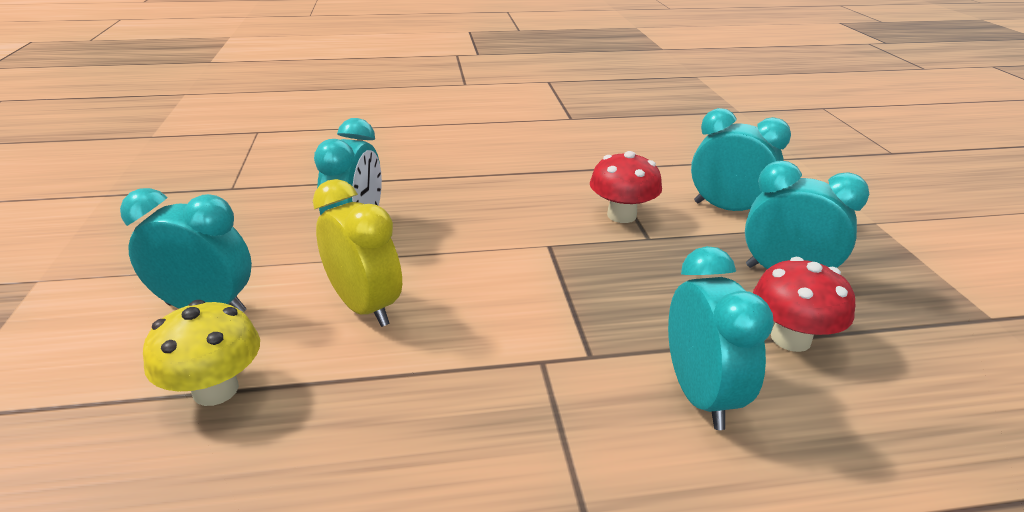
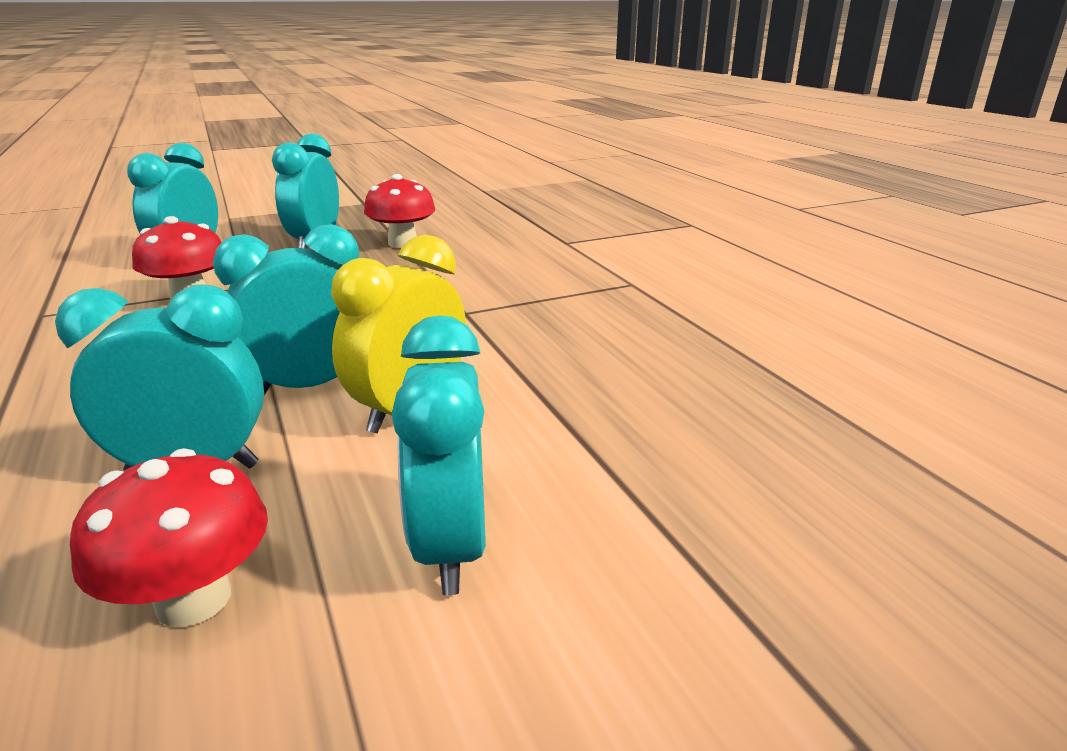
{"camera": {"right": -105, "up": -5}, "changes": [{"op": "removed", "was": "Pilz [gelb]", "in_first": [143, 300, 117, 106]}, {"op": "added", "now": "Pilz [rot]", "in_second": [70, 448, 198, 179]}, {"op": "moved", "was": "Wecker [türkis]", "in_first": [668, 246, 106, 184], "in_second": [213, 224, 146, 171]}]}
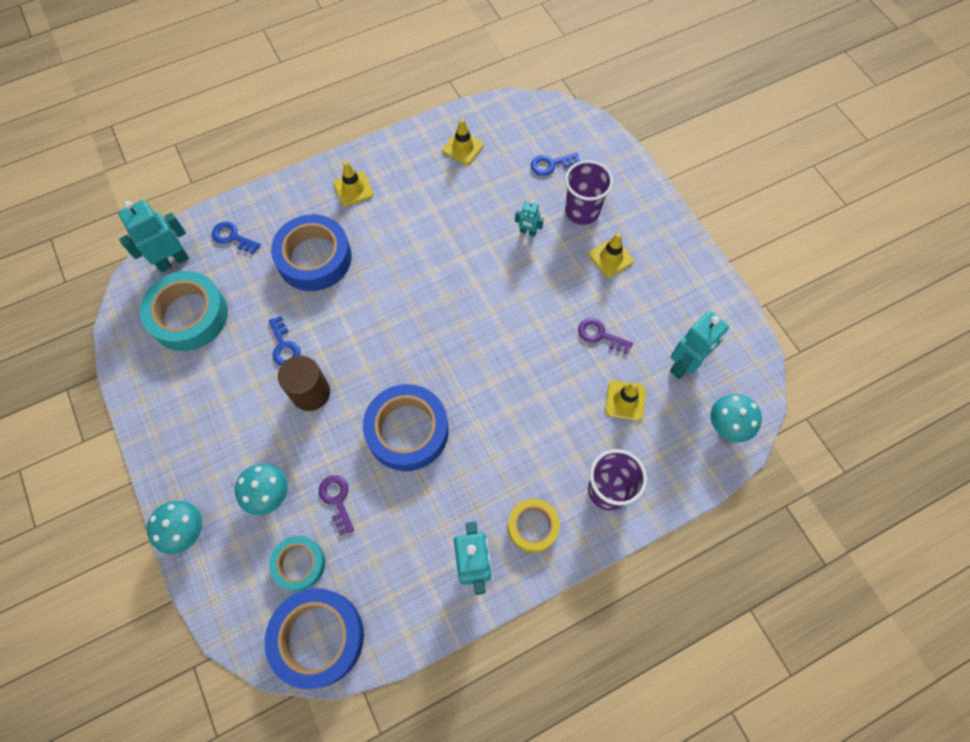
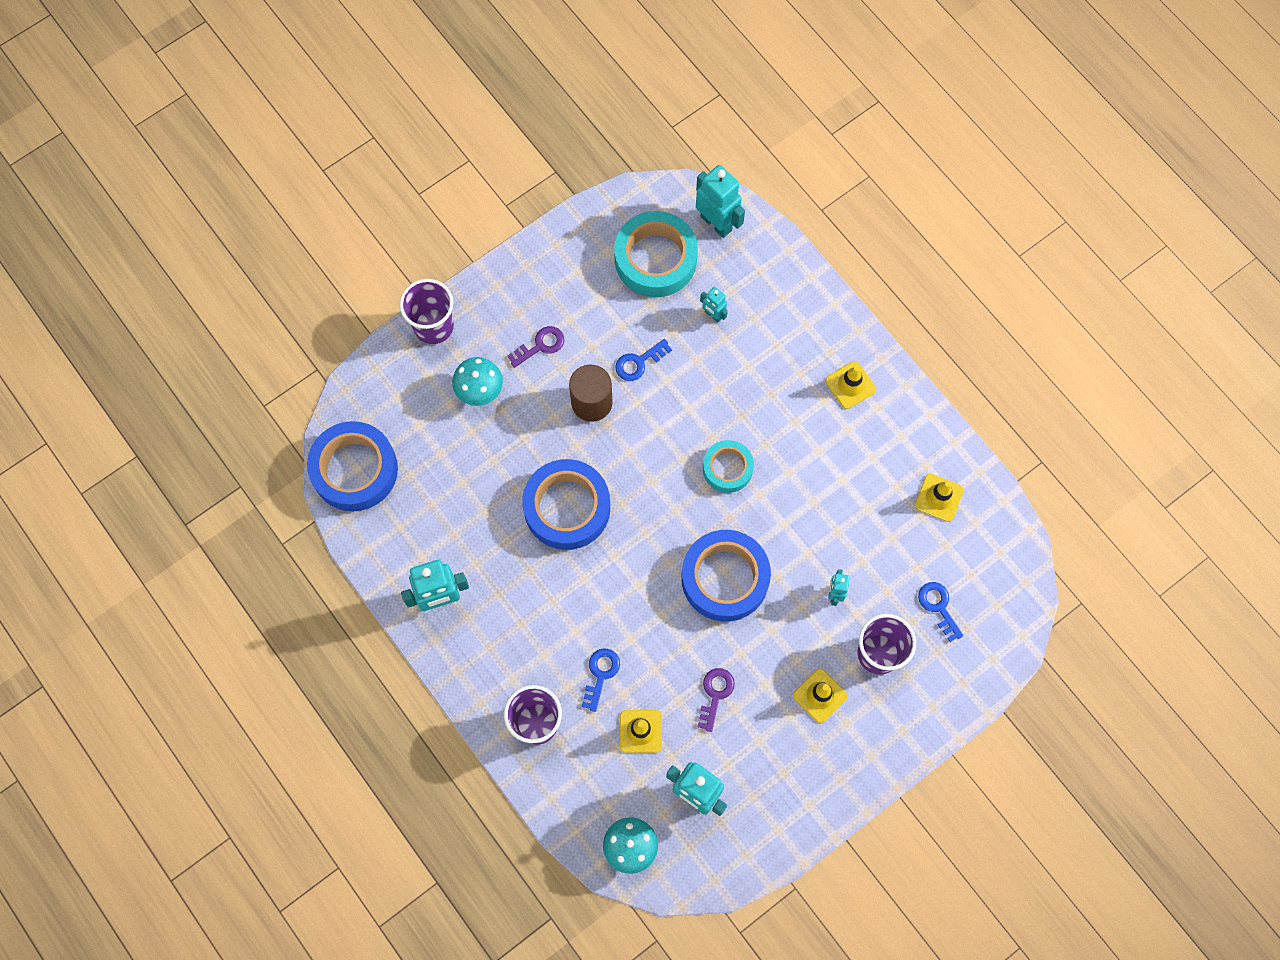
{"camera": {"right": 80, "up": 5}, "changes": [{"op": "removed", "was": "Klebeband [gelb]", "in_first": [508, 499, 52, 54]}, {"op": "added", "now": "Roboter [türkis]", "in_second": [700, 287, 28, 35]}, {"op": "moved", "was": "Schlüssel [blau]", "in_first": [212, 222, 49, 32], "in_second": [582, 648, 38, 64]}, {"op": "moved", "was": "Klebeband [türkis]", "in_first": [269, 536, 56, 55], "in_second": [703, 440, 51, 53]}, {"op": "moved", "was": "Klebeband [blau]", "in_first": [271, 214, 81, 77], "in_second": [681, 530, 90, 92]}, {"op": "moved", "was": "Schlüssel [lila]", "in_first": [319, 475, 35, 61], "in_second": [507, 326, 58, 42]}, {"op": "replaced", "was": "Pilz [türkis]", "now": "Becher [lila]", "in_first": [147, 501, 55, 53], "in_second": [399, 279, 55, 65]}]}
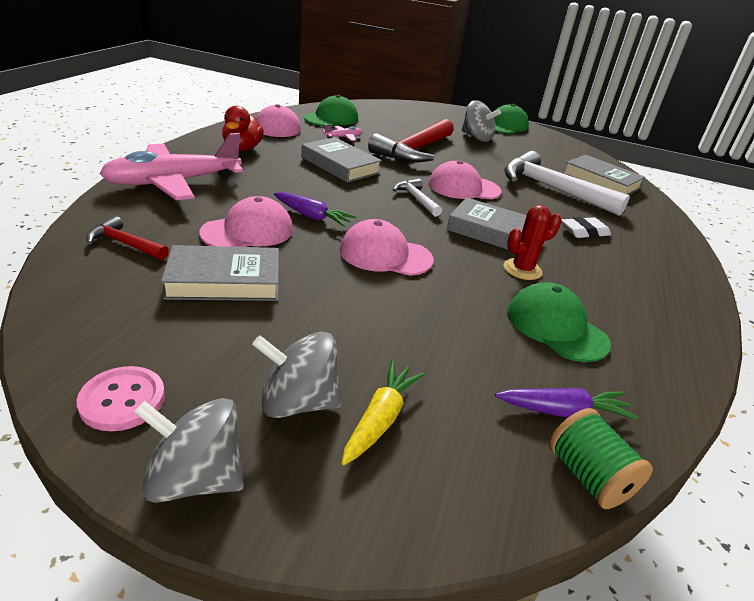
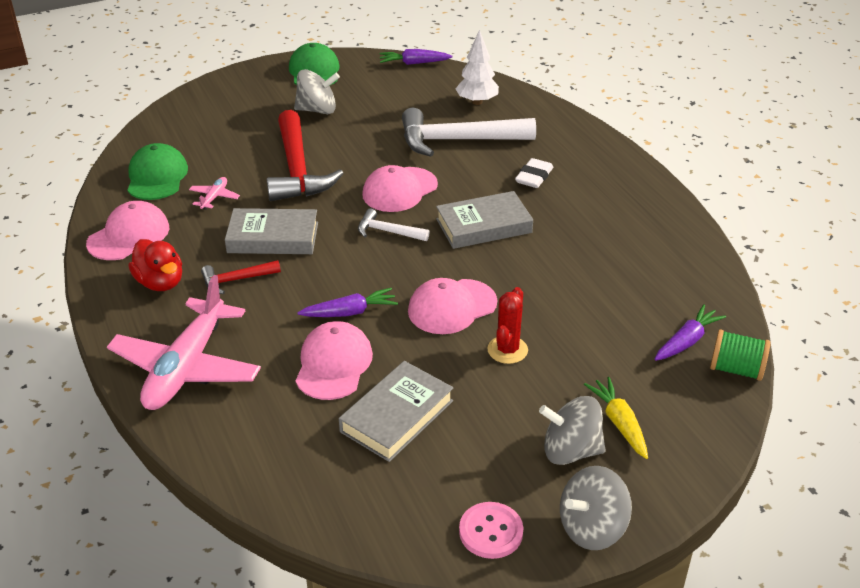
{"camera": {"right": -40, "up": 5}, "changes": [{"op": "removed", "was": "Kappe [grün]", "in_first": [507, 282, 104, 80]}, {"op": "added", "now": "Karotte [lila]", "in_second": [380, 49, 72, 16]}, {"op": "moved", "was": "Hammer [rot]", "in_first": [86, 216, 83, 44], "in_second": [201, 260, 80, 34]}, {"op": "moved", "was": "Kaktus [rot]", "in_first": [504, 205, 58, 75], "in_second": [487, 287, 41, 77]}, {"op": "replaced", "was": "Buch [grau]", "now": "Baum [weiß]", "in_first": [563, 155, 82, 40], "in_second": [455, 29, 44, 76]}, {"op": "turned", "was": "Kreisel [grau]", "in_first": [252, 332, 90, 86], "in_second": [539, 396, 67, 69], "clockwise": 45}]}
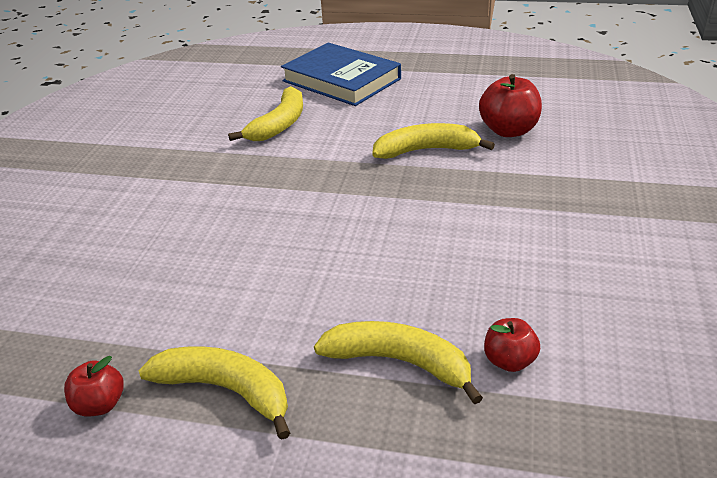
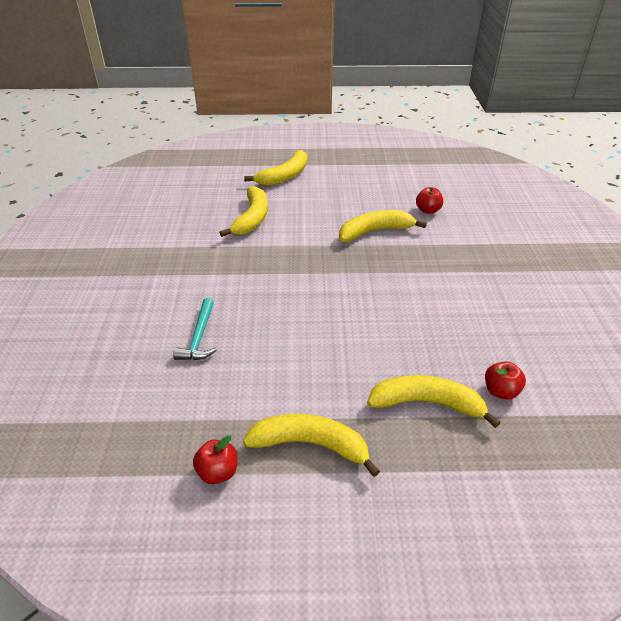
{"camera": {"right": -15, "up": 5}, "changes": [{"op": "added", "now": "Hammer [türkis]", "in_second": [173, 298, 44, 62]}, {"op": "replaced", "was": "Buch [blau]", "now": "Banane [gelb]", "in_first": [281, 42, 120, 64], "in_second": [244, 150, 63, 36]}, {"op": "resized", "was": "Apfel [rot]", "in_first": [479, 74, 63, 63], "in_second": [416, 187, 27, 27], "ratio": 0.59}]}
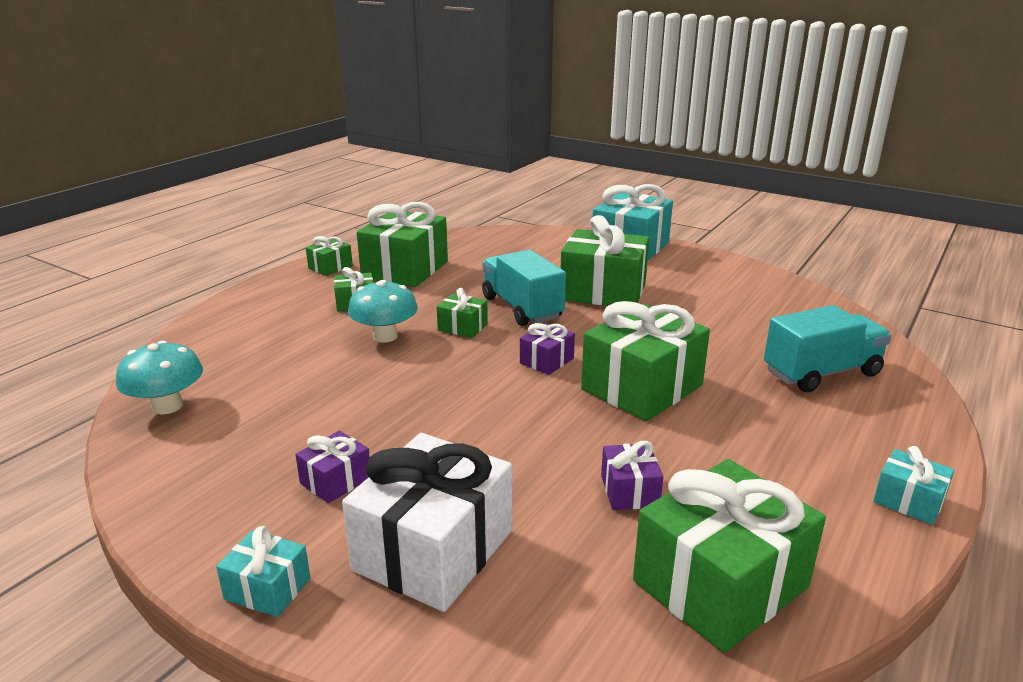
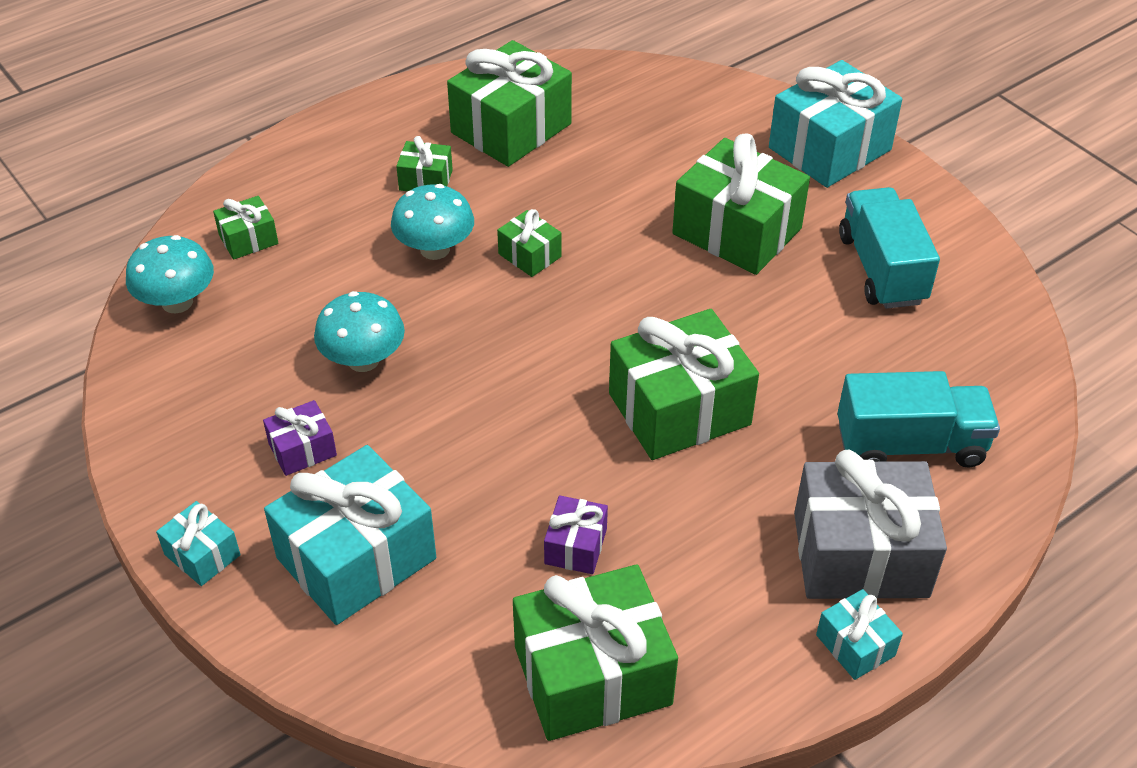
{"camera": {"right": 20, "up": 20}, "changes": [{"op": "removed", "was": "Geschenk [lila]", "in_first": [520, 323, 55, 52]}, {"op": "added", "now": "Pilz [türkis]", "in_second": [314, 291, 91, 81]}, {"op": "added", "now": "Geschenk [grau]", "in_second": [794, 450, 153, 149]}, {"op": "moved", "was": "Geschenk [grün]", "in_first": [306, 236, 47, 40], "in_second": [213, 196, 65, 64]}, {"op": "moved", "was": "Lastwagen [türkis]", "in_first": [482, 250, 84, 76], "in_second": [839, 187, 101, 122]}, {"op": "recoloured", "was": "Geschenk [weiß]", "now": "Geschenk [türkis]", "in_first": [342, 433, 170, 179], "in_second": [264, 445, 172, 180]}]}
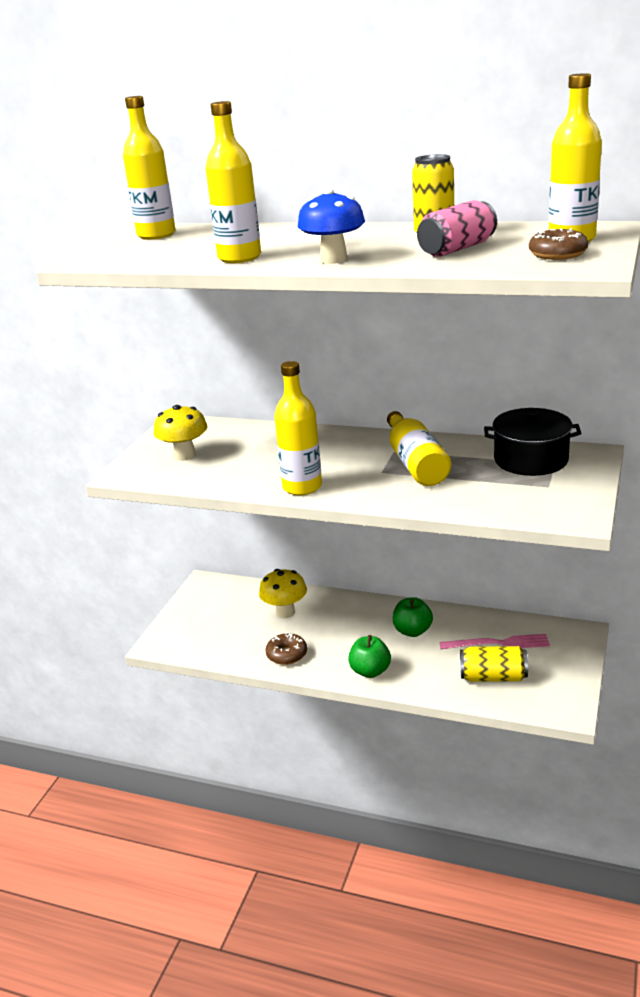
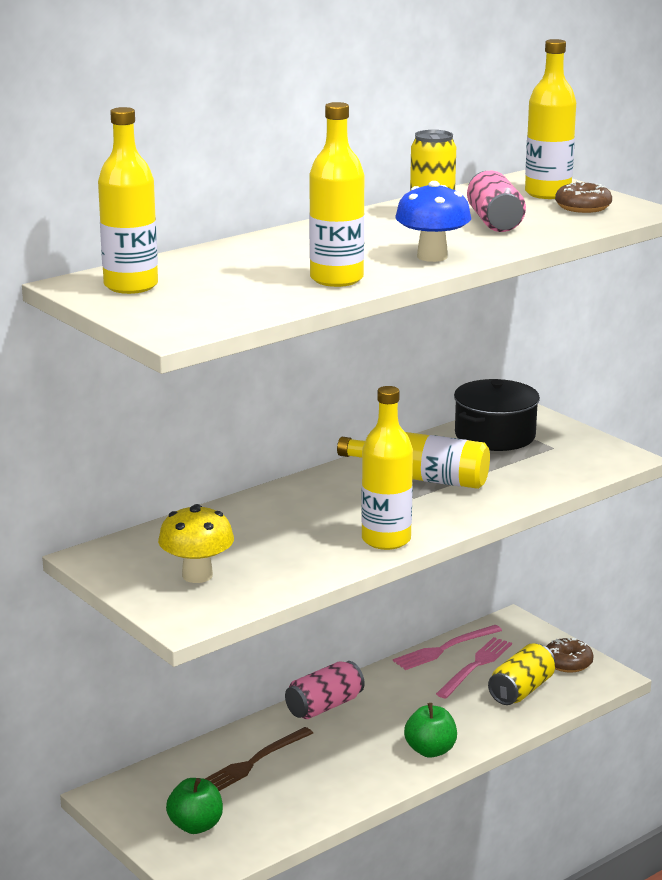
{"camera": {"right": -60, "up": -5}, "changes": [{"op": "added", "now": "Dose [rosa]", "in_second": [285, 661, 80, 58]}, {"op": "added", "now": "Gabel [rosa]", "in_second": [393, 625, 109, 45]}, {"op": "moved", "was": "Donut [braun]", "in_first": [265, 632, 42, 33], "in_second": [546, 638, 48, 35]}, {"op": "moved", "was": "Apfel [grün]", "in_first": [393, 597, 40, 40], "in_second": [166, 778, 57, 56]}, {"op": "replaced", "was": "Pilz [gelb]", "now": "Gabel [braun]", "in_first": [259, 569, 48, 49], "in_second": [205, 727, 108, 64]}]}
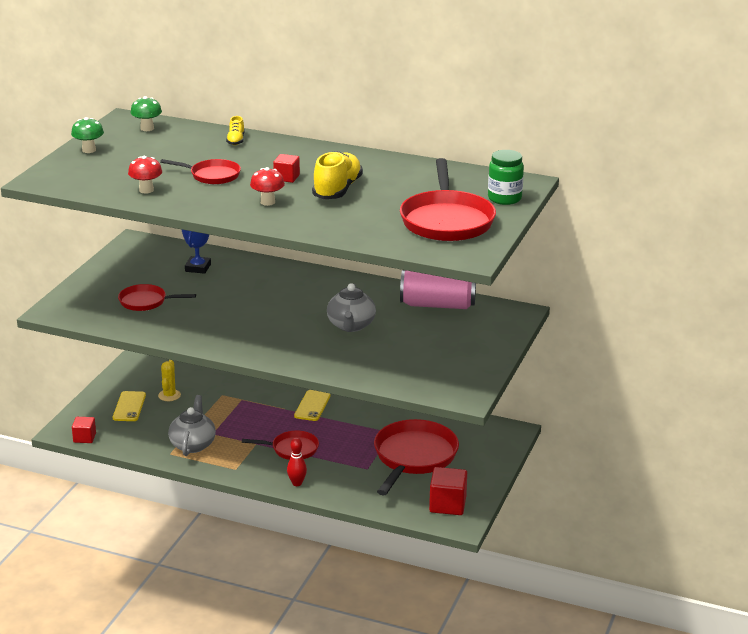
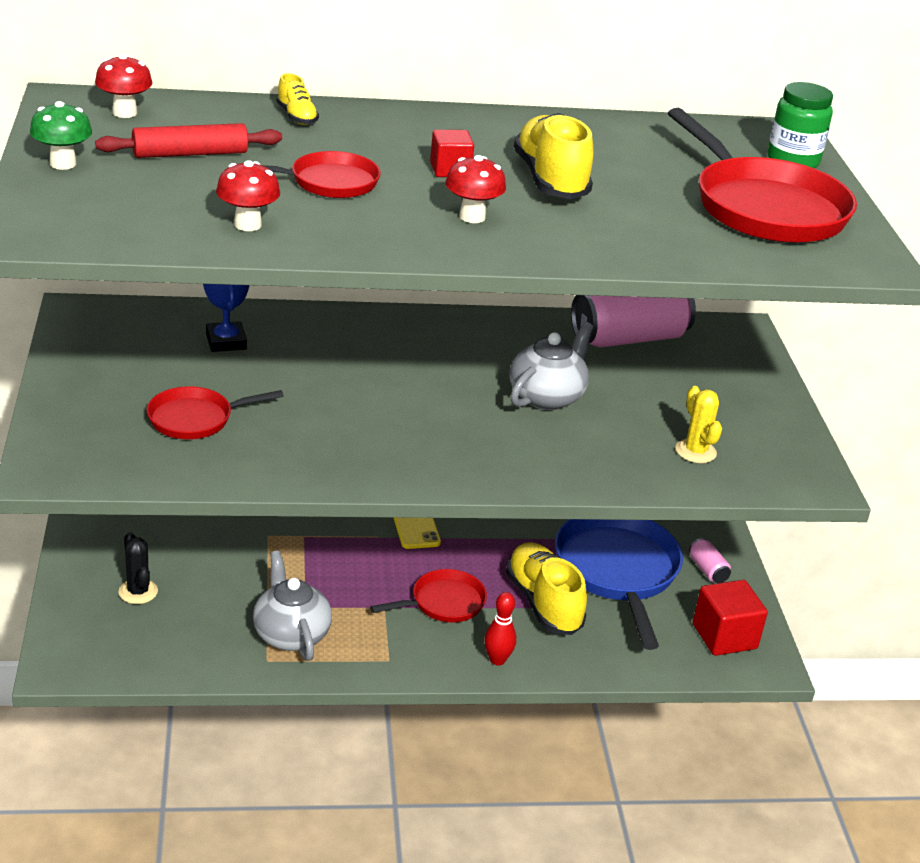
{"camera": {"right": -30, "up": 5}, "changes": [{"op": "removed", "was": "Kubus [rot]", "in_first": [72, 417, 24, 26]}, {"op": "added", "now": "Nudelholz [rot]", "in_second": [95, 123, 187, 35]}, {"op": "added", "now": "Schuh [gelb]", "in_second": [506, 542, 81, 93]}, {"op": "added", "now": "Dose [rosa]", "in_second": [689, 538, 42, 45]}, {"op": "moved", "was": "Kaktus [gelb]", "in_first": [158, 360, 23, 41], "in_second": [676, 386, 46, 77]}, {"op": "replaced", "was": "Handy [gelb]", "now": "Kaktus [schwarz]", "in_first": [113, 391, 33, 30], "in_second": [119, 532, 39, 72]}, {"op": "recoloured", "was": "Pilz [grün]", "now": "Pilz [rot]", "in_first": [130, 96, 32, 35], "in_second": [95, 54, 57, 64]}, {"op": "recoloured", "was": "Pfanne [rot]", "now": "Pfanne [blau]", "in_first": [374, 419, 85, 77], "in_second": [555, 519, 128, 131]}, {"op": "turned", "was": "Teekanne [grau]", "in_first": [327, 283, 49, 49], "in_second": [510, 322, 84, 88], "clockwise": -120}]}
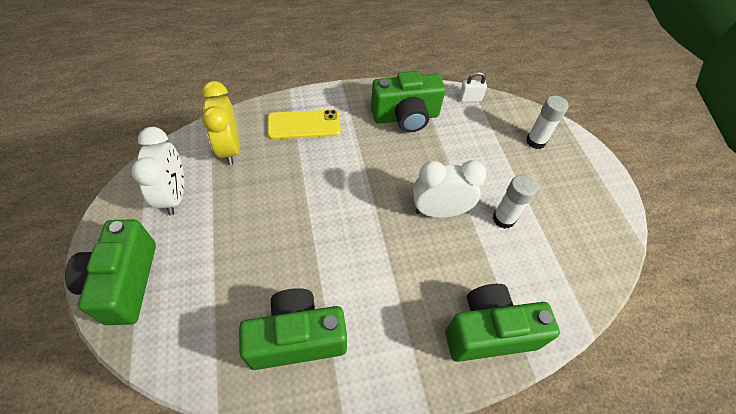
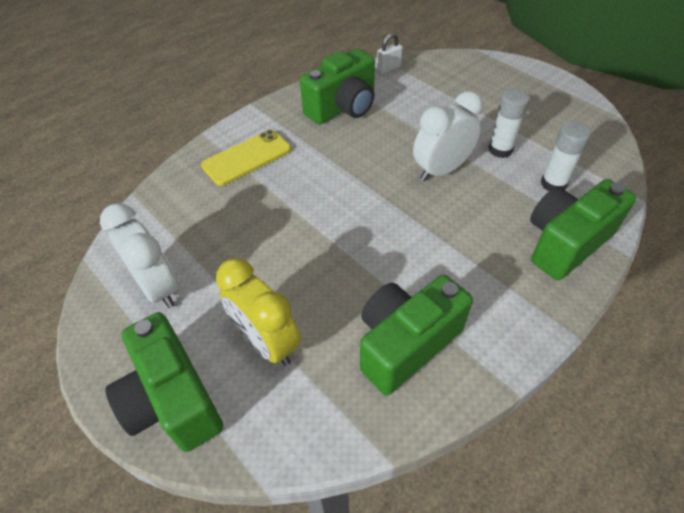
{"camera": {"right": -25, "up": -5}, "changes": [{"op": "moved", "was": "Wecker [gelb]", "in_first": [202, 81, 37, 84], "in_second": [216, 258, 84, 108]}, {"op": "moved", "was": "Klebestift [weiß]", "in_first": [526, 96, 43, 53], "in_second": [541, 122, 50, 69]}]}
